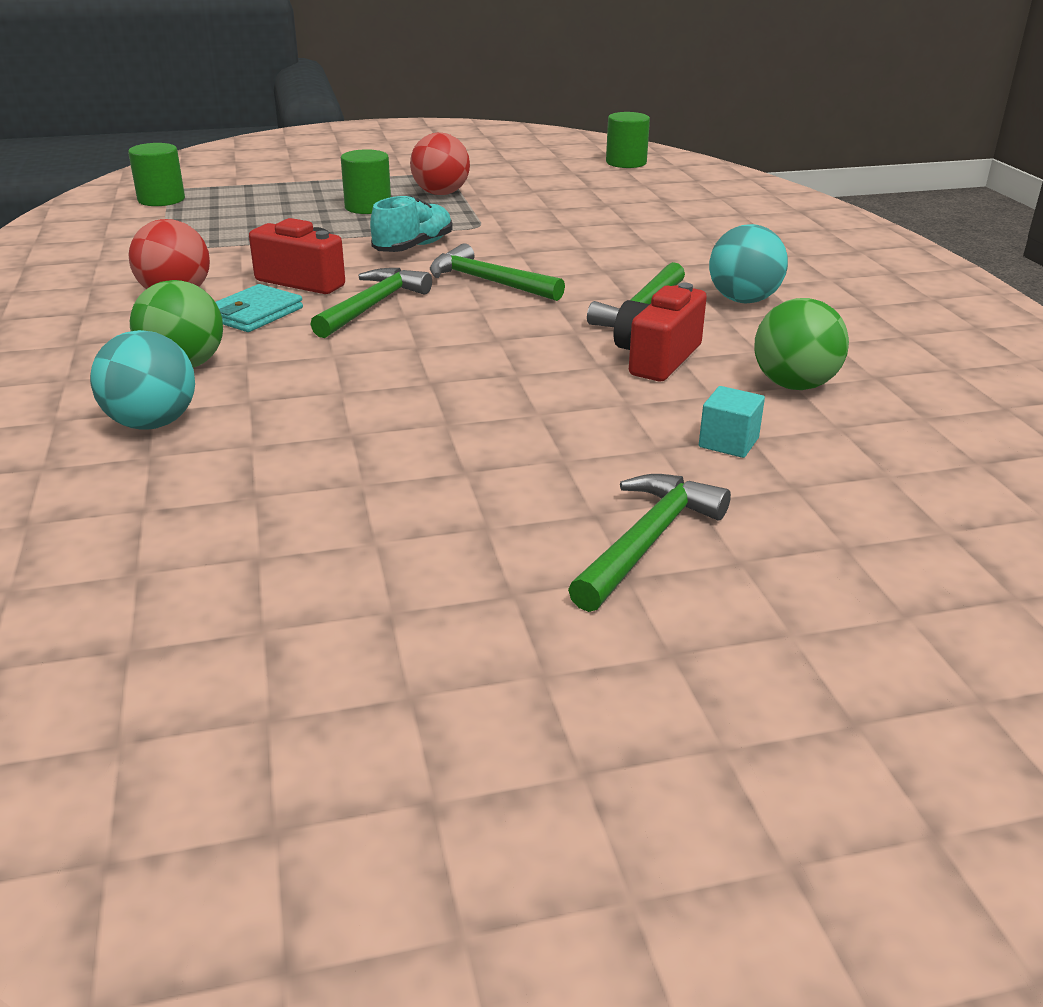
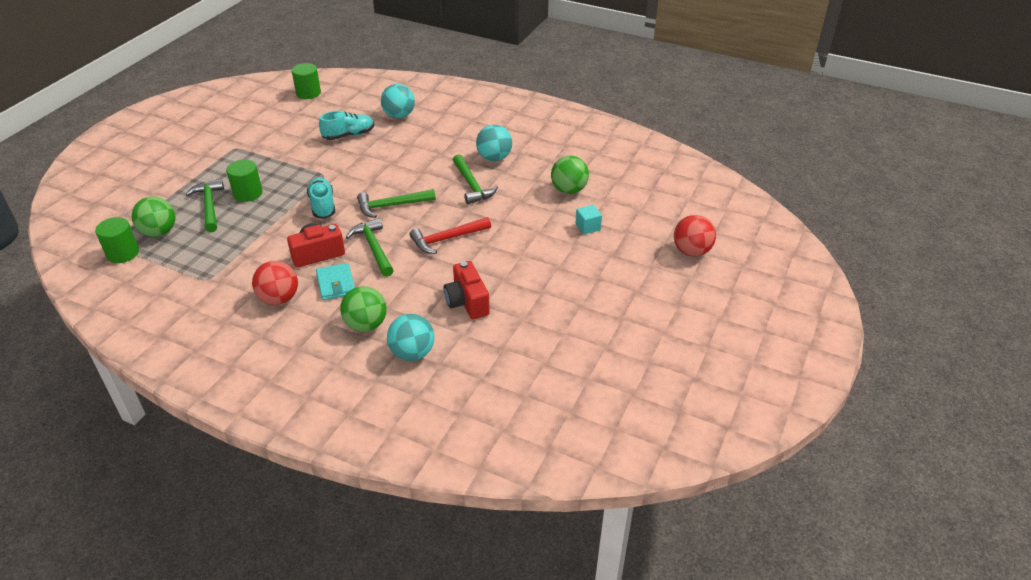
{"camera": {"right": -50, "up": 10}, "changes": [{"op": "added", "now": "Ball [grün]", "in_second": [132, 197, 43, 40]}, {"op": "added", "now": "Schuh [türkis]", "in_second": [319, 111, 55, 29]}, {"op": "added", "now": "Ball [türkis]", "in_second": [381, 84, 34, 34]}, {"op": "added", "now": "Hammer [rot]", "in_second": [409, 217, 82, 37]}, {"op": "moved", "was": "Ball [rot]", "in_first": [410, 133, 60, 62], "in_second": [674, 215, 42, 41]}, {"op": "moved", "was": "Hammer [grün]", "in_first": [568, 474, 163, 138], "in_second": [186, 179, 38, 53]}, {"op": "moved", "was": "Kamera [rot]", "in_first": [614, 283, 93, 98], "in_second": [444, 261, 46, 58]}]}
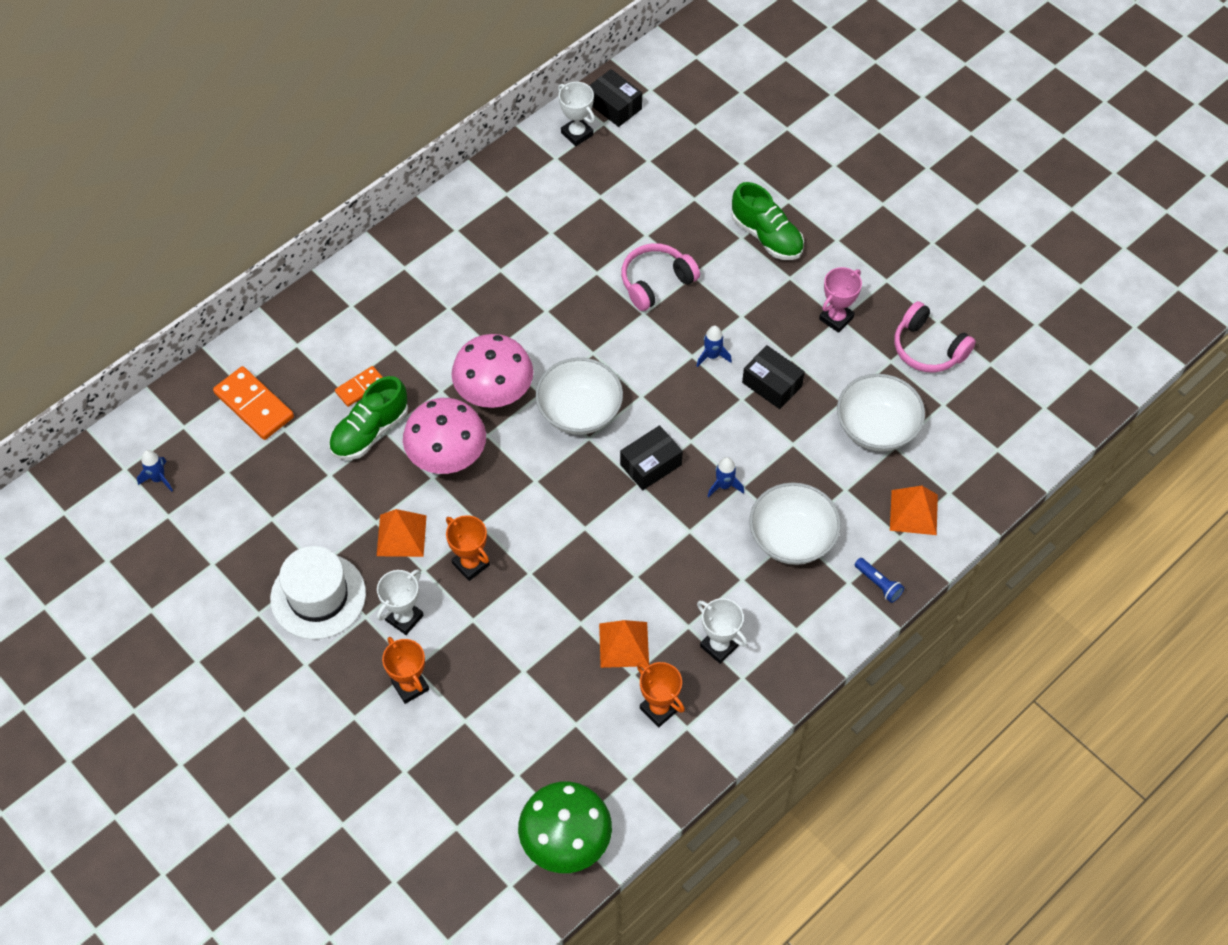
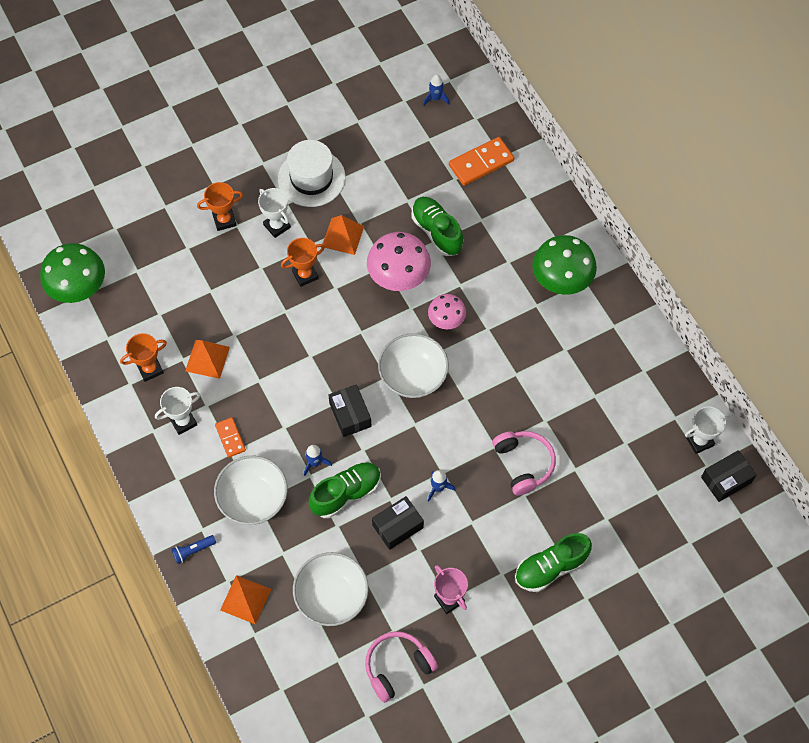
{"camera": {"right": 105, "up": 5}, "changes": [{"op": "added", "now": "Schuh [grün]", "in_second": [309, 462, 72, 56]}, {"op": "added", "now": "Pilz [grün]", "in_second": [532, 235, 65, 60]}, {"op": "moved", "was": "Dominostein [orange]", "in_first": [335, 366, 48, 41], "in_second": [215, 417, 31, 41]}, {"op": "resized", "was": "Pilz [rosa]", "in_first": [452, 334, 81, 74], "in_second": [428, 294, 38, 35], "ratio": 0.59}]}
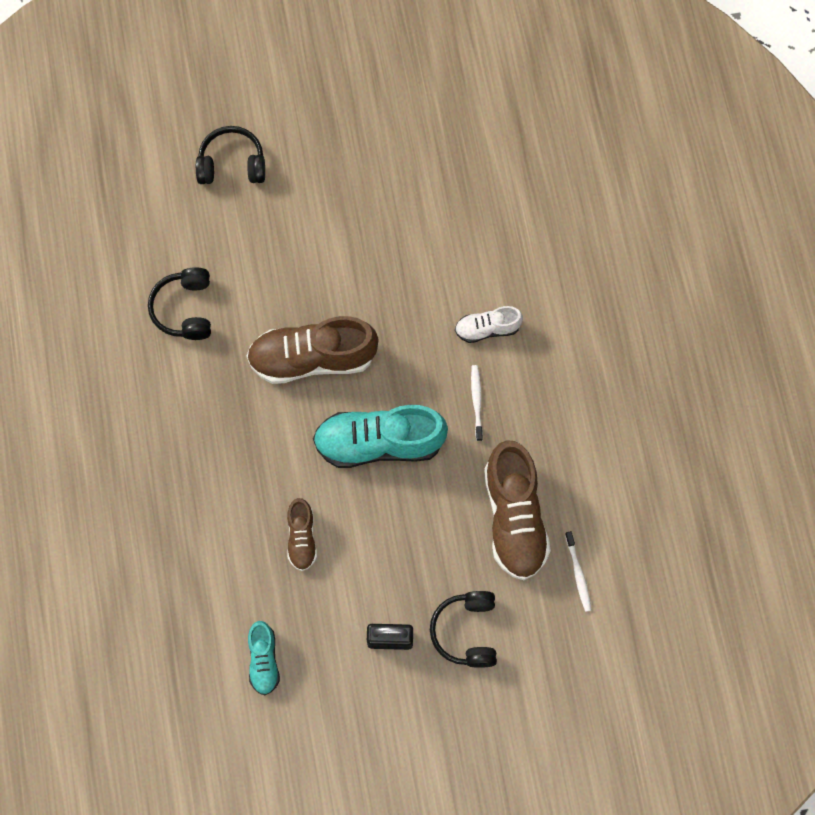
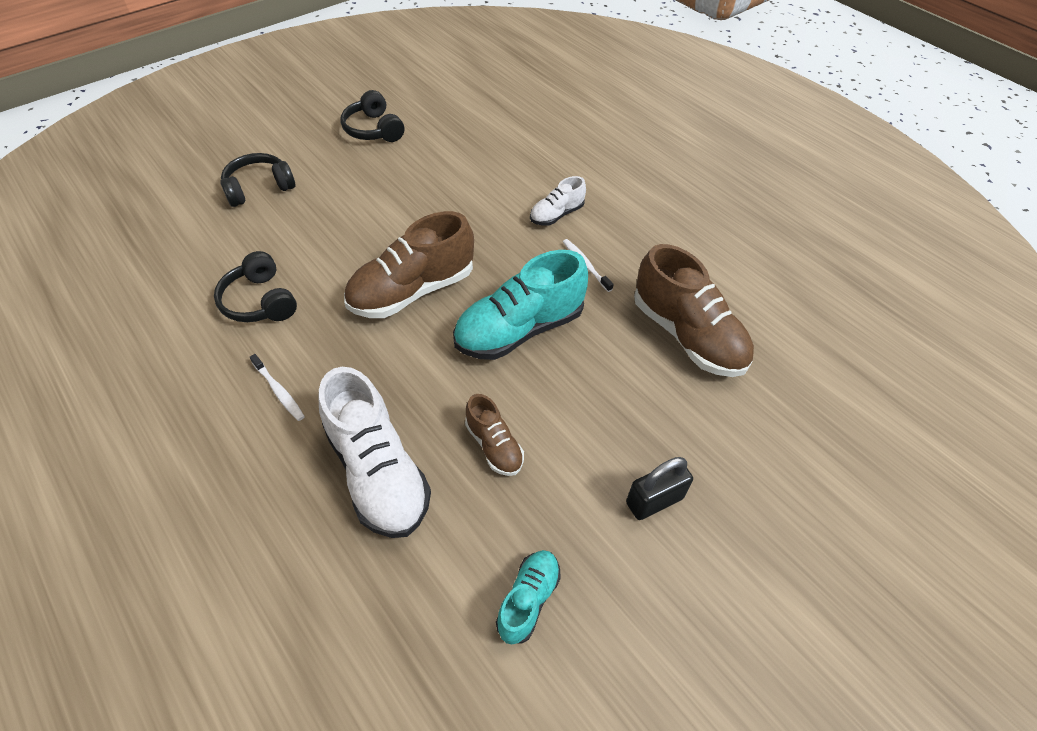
{"camera": {"right": -30, "up": -20}, "changes": [{"op": "added", "now": "Schuh [weiß]", "in_second": [319, 367, 112, 171]}, {"op": "moved", "was": "Kopfhörer [schwarz]", "in_first": [430, 591, 67, 77], "in_second": [340, 90, 64, 52]}, {"op": "moved", "was": "Zahnbürste [weiß]", "in_first": [565, 531, 27, 81], "in_second": [250, 354, 55, 67]}, {"op": "turned", "was": "Schuh [türkis]", "in_first": [248, 621, 32, 74], "in_second": [496, 550, 65, 94], "clockwise": -120}]}
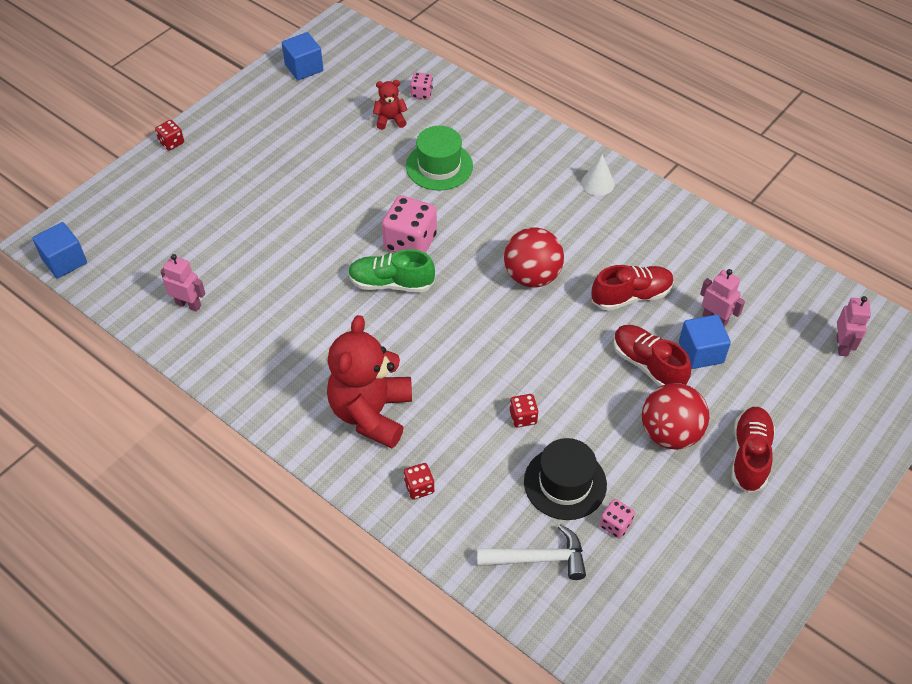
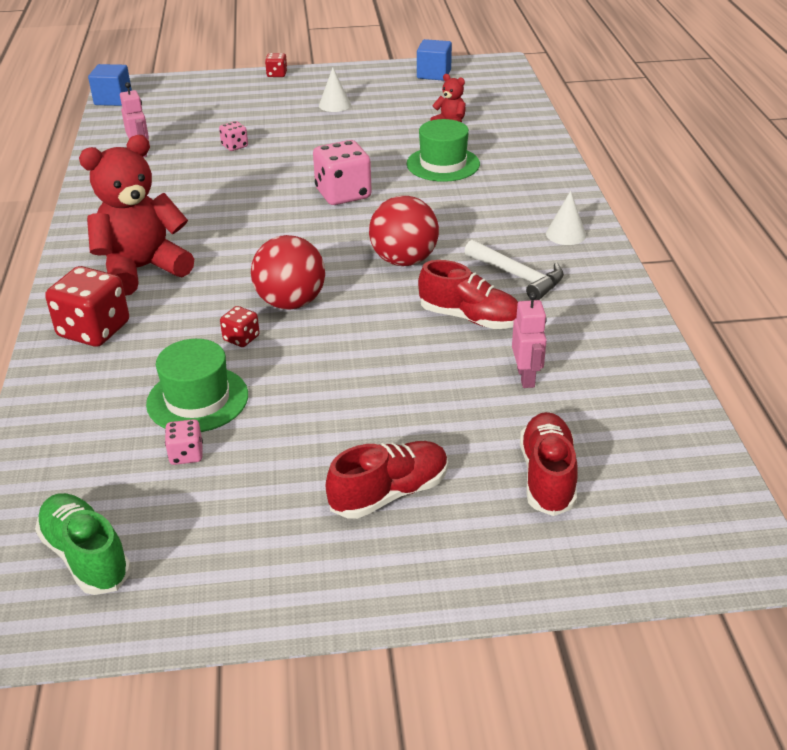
{"camera": {"right": 45, "up": -15}, "changes": [{"op": "removed", "was": "Kubus [blau]", "in_first": [679, 315, 52, 54]}, {"op": "removed", "was": "Roboter [rosa]", "in_first": [837, 296, 34, 60]}, {"op": "added", "now": "Kegel [weiß]", "in_second": [319, 68, 32, 44]}, {"op": "moved", "was": "Schuh [grün]", "in_first": [348, 249, 87, 44], "in_second": [35, 493, 96, 102]}, {"op": "moved", "was": "Spielwürfel [rosa]", "in_first": [410, 72, 23, 28], "in_second": [219, 121, 29, 30]}, {"op": "moved", "was": "Hammer [weiß]", "in_first": [477, 524, 109, 56], "in_second": [464, 240, 100, 60]}, {"op": "moved", "was": "Schuh [rot]", "in_first": [613, 325, 78, 62], "in_second": [520, 412, 58, 104]}, {"op": "moved", "was": "Ball [rot]", "in_first": [642, 383, 67, 67], "in_second": [251, 235, 74, 75]}, {"op": "recoloured", "was": "Hut [schwarz]", "now": "Hut [grün]", "in_first": [524, 438, 83, 82], "in_second": [146, 339, 102, 93]}, {"op": "resized", "was": "Spielwürfel [rot]", "in_first": [404, 463, 30, 37], "in_second": [45, 266, 84, 81], "ratio": 2.0}]}
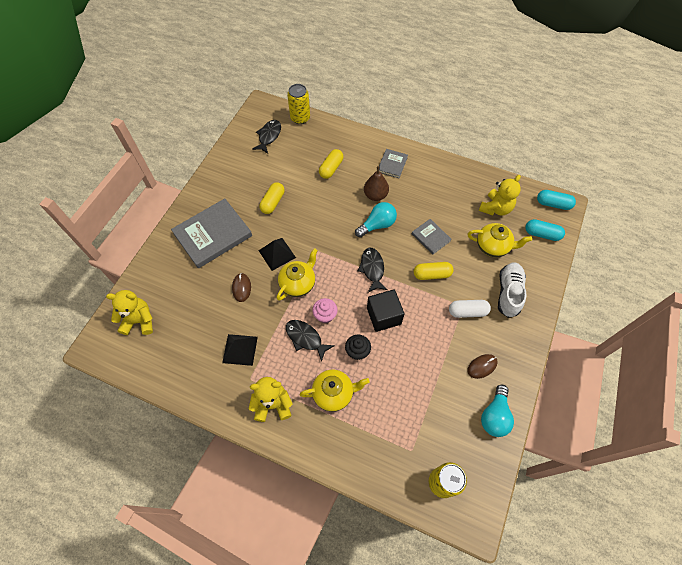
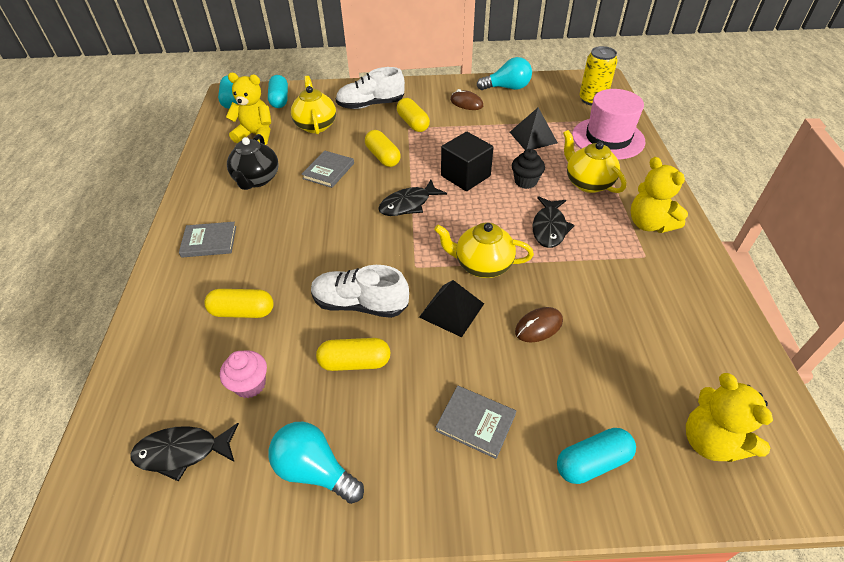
{"camera": {"right": -115, "up": -15}, "changes": [{"op": "removed", "was": "Dose [gelb]", "in_first": [287, 84, 23, 40]}, {"op": "removed", "was": "Birne [braun]", "in_first": [364, 166, 25, 35]}, {"op": "added", "now": "Teekanne [schwarz]", "in_second": [227, 134, 52, 56]}, {"op": "added", "now": "Schuh [weiß]", "in_second": [311, 265, 98, 53]}, {"op": "added", "now": "Kapsel [türkis]", "in_second": [557, 428, 79, 56]}, {"op": "added", "now": "Hut [rosa]", "in_second": [572, 89, 73, 71]}, {"op": "moved", "was": "Pyramide [schwarz]", "in_first": [222, 334, 36, 32], "in_second": [510, 108, 48, 42]}, {"op": "moved", "was": "Muffin [rosa]", "in_first": [312, 298, 26, 25], "in_second": [220, 350, 47, 48]}, {"op": "moved", "was": "Glühbirne [türkis]", "in_first": [355, 202, 42, 35], "in_second": [268, 422, 96, 82]}, {"op": "recoloured", "was": "Kapsel [weiß]", "now": "Kapsel [gelb]", "in_first": [449, 300, 42, 18], "in_second": [397, 98, 33, 34]}, {"op": "resized", "was": "Buch [grau]", "in_first": [171, 198, 81, 71], "in_second": [436, 386, 80, 73], "ratio": 0.5}]}
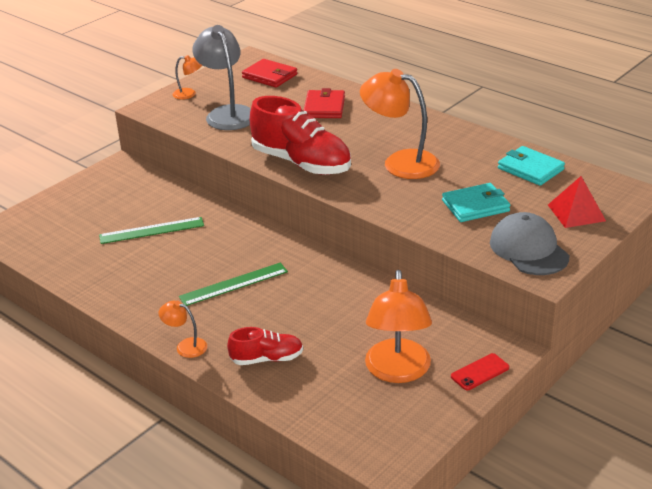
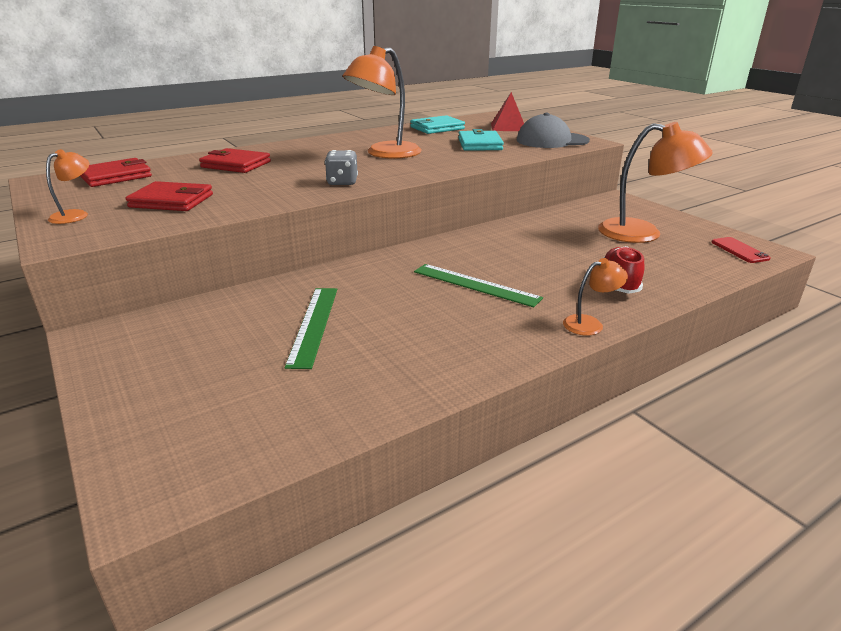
{"camera": {"right": -75, "up": -5}, "changes": [{"op": "moved", "was": "Handy [rot]", "in_first": [451, 353, 58, 37], "in_second": [711, 237, 60, 26]}, {"op": "replaced", "was": "Lampe [grau]", "now": "Geldbörse [rot]", "in_first": [192, 25, 59, 105], "in_second": [126, 181, 87, 30]}, {"op": "replaced", "was": "Schuh [rot]", "now": "Spielwürfel [grau]", "in_first": [250, 96, 101, 79], "in_second": [325, 150, 33, 35]}, {"op": "turned", "was": "Lampe [orange]", "in_first": [159, 301, 48, 57], "in_second": [563, 258, 65, 78], "clockwise": -150}, {"op": "turned", "was": "Lineal [grün]", "in_first": [179, 263, 109, 43], "in_second": [414, 264, 129, 43], "clockwise": -45}]}
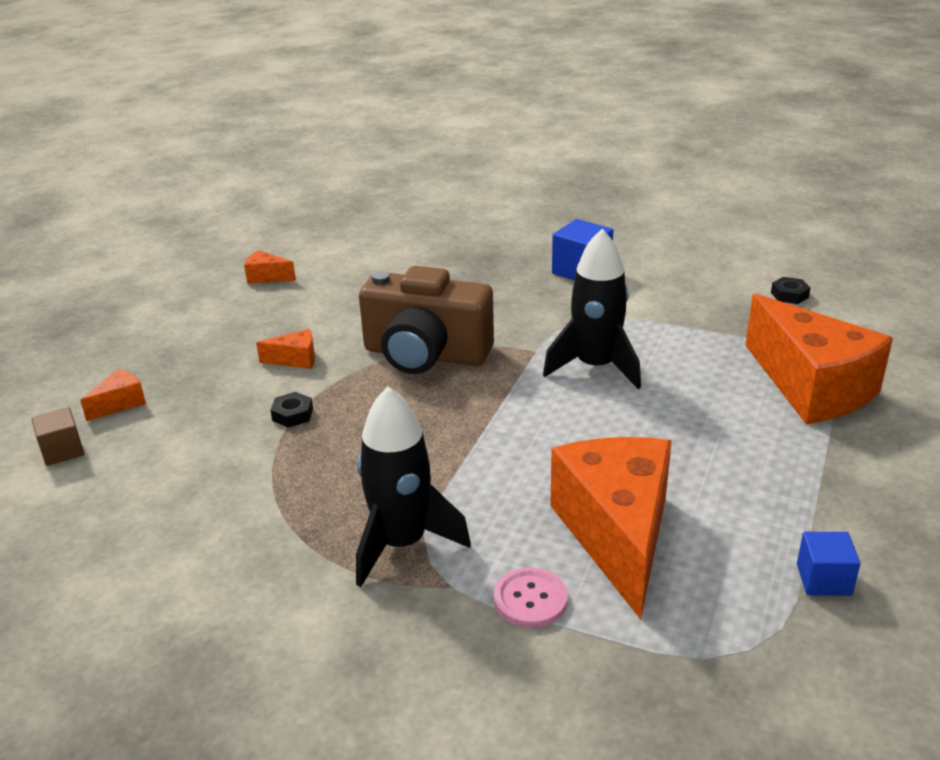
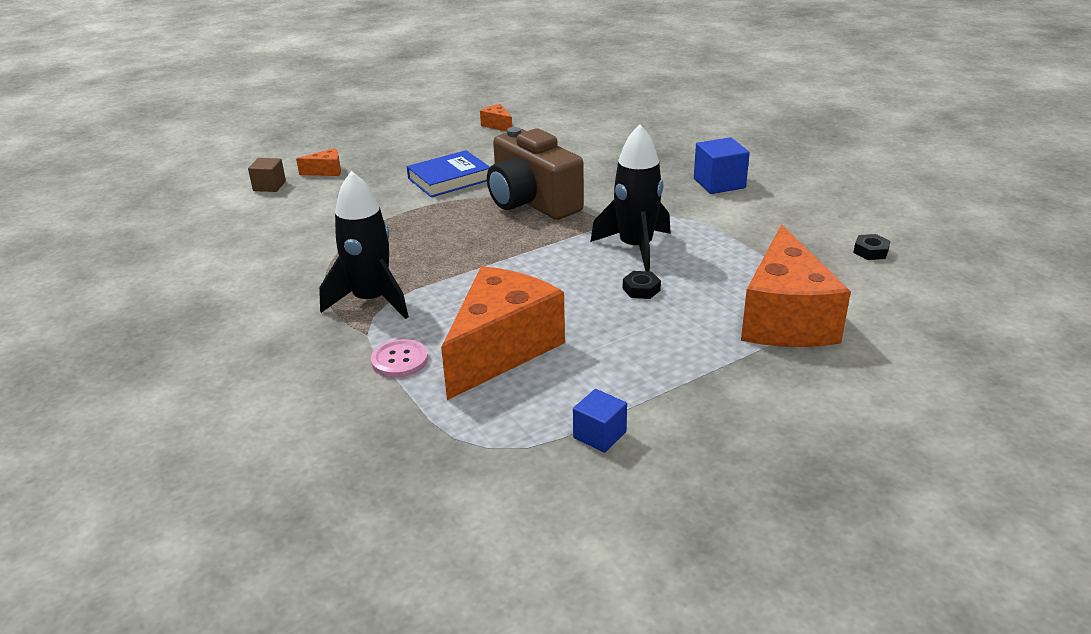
{"camera": {"right": 35, "up": 0}, "changes": [{"op": "moved", "was": "Sechskantmutter [schwarz]", "in_first": [270, 392, 43, 36], "in_second": [623, 271, 38, 28]}, {"op": "replaced", "was": "Käse [orange]", "now": "Buch [blau]", "in_first": [256, 329, 59, 40], "in_second": [407, 150, 83, 47]}]}
